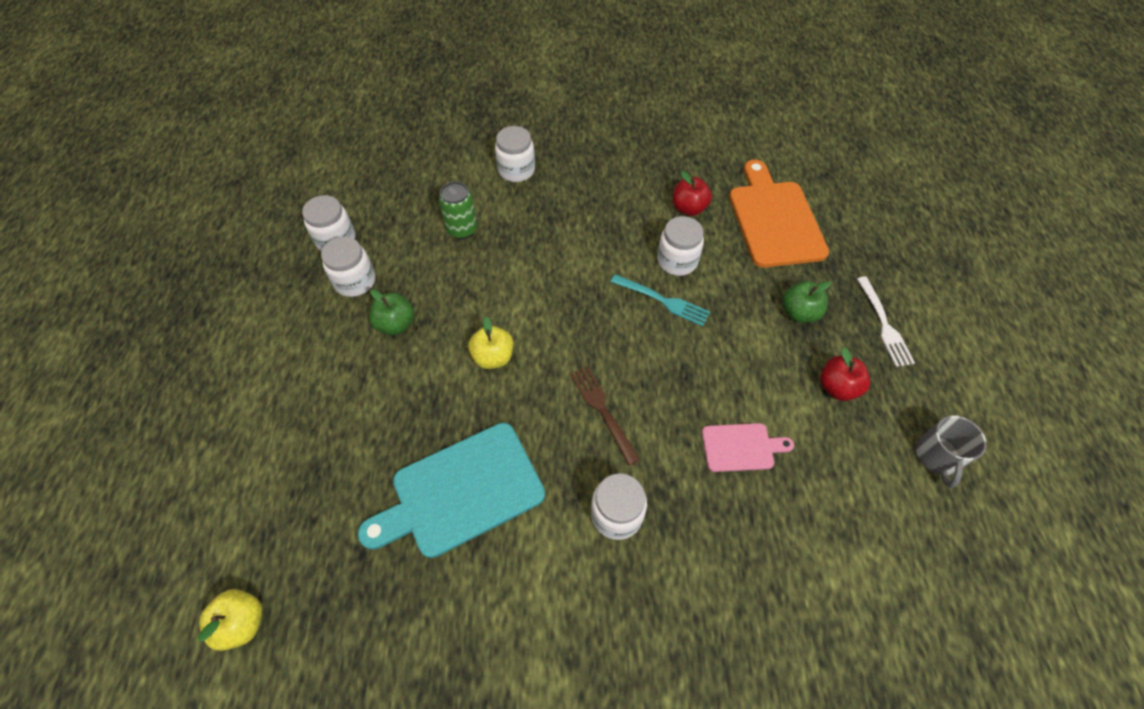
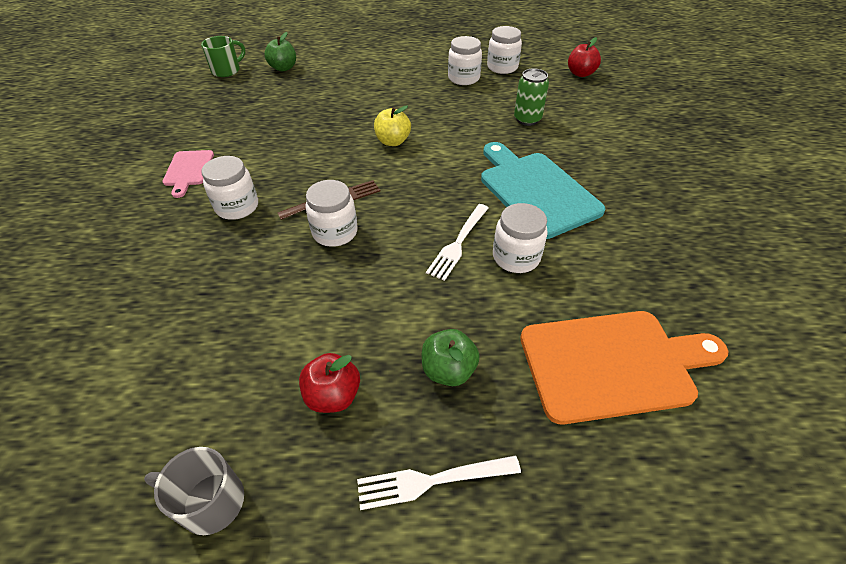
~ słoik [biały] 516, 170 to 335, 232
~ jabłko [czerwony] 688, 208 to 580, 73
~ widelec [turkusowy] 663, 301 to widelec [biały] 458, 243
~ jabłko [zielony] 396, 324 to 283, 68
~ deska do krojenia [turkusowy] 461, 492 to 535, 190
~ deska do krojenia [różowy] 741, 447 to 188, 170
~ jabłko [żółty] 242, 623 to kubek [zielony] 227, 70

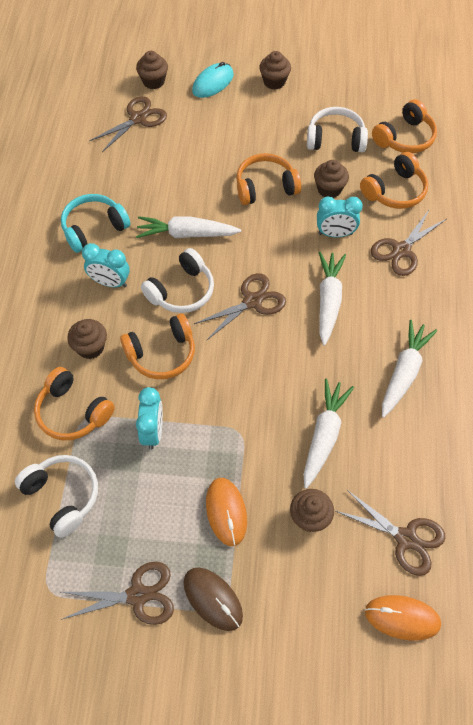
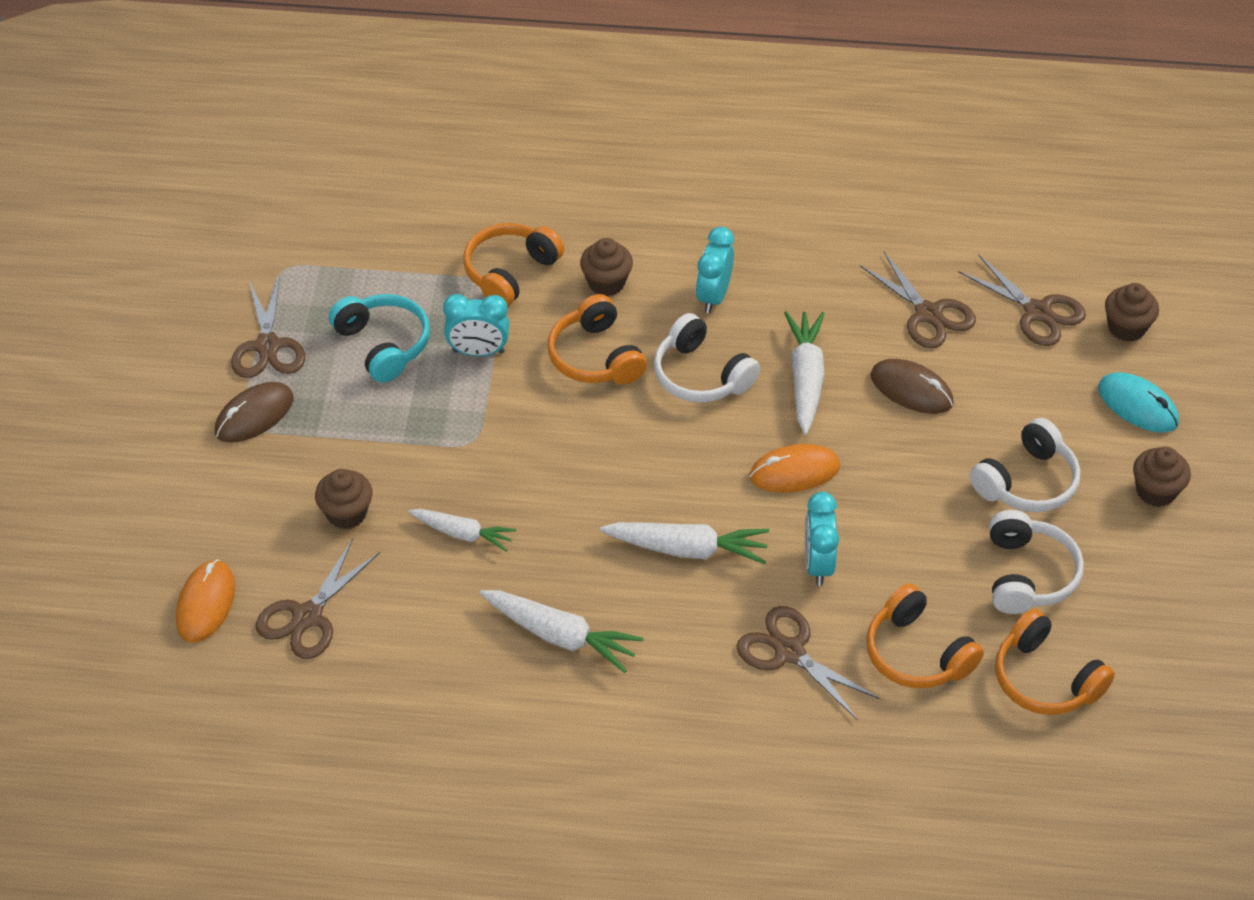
- słuchawki [pomarańczowy] 265, 187
- muffinka [brązowy] 329, 189
~ słuchawki [turkusowy] 94, 228 to 383, 344
~ nożyczki [brązowy] 252, 301 to 928, 314
~ marchewka [biały] 324, 436 = 462, 533 x0.66
~ słuchawki [biały] 63, 496 to 1027, 482
~ myszka [pomarańczowy] 226, 512 to 794, 472
+ myszka [brązowy] 911, 389

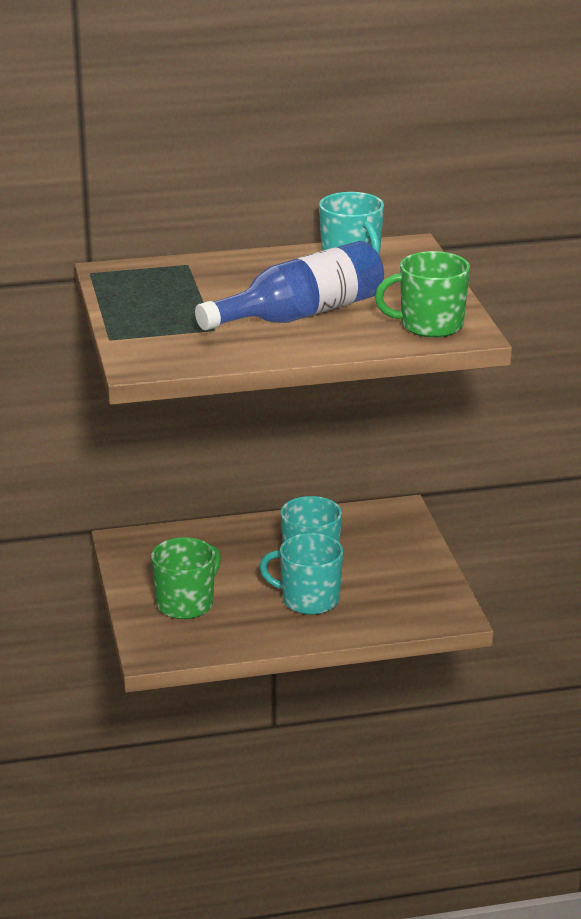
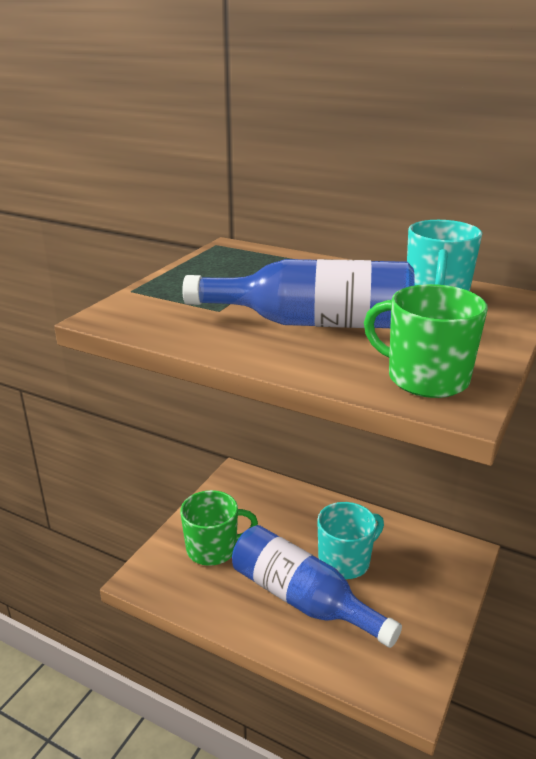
~ kubek [turkusowy] 309, 600 to butelka [niebieski] 302, 599

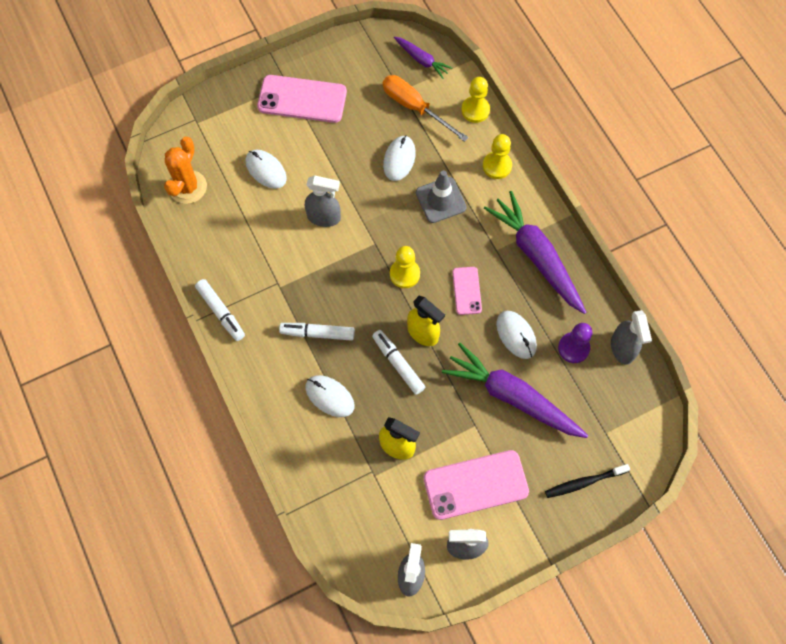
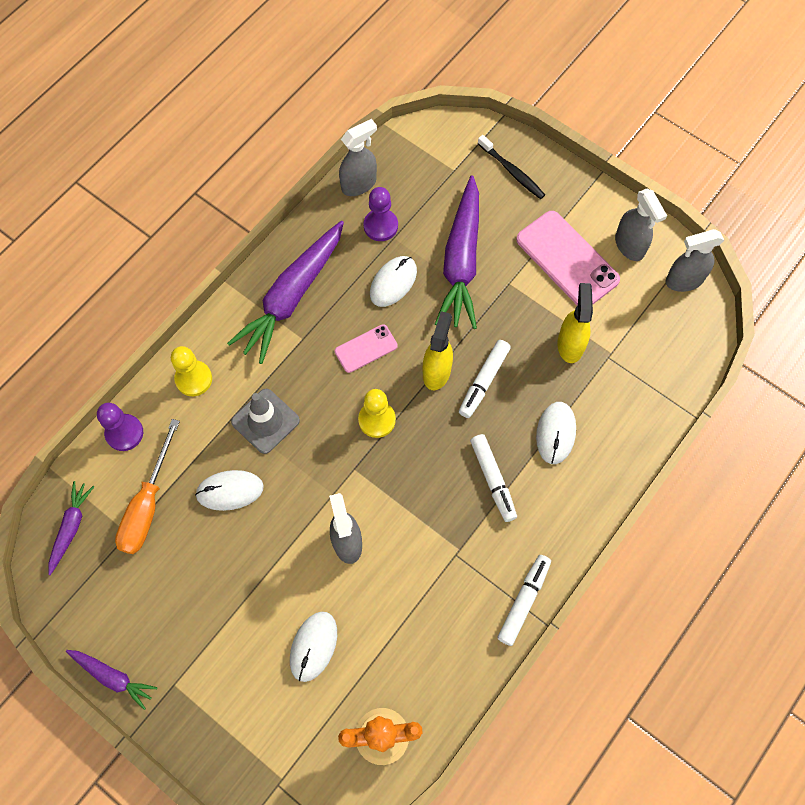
- telefon [różowy] 302, 99
~ pionek [żółty] 475, 110 to pionek [fioletowy] 124, 433
+ marchewka [fioletowy] 113, 677

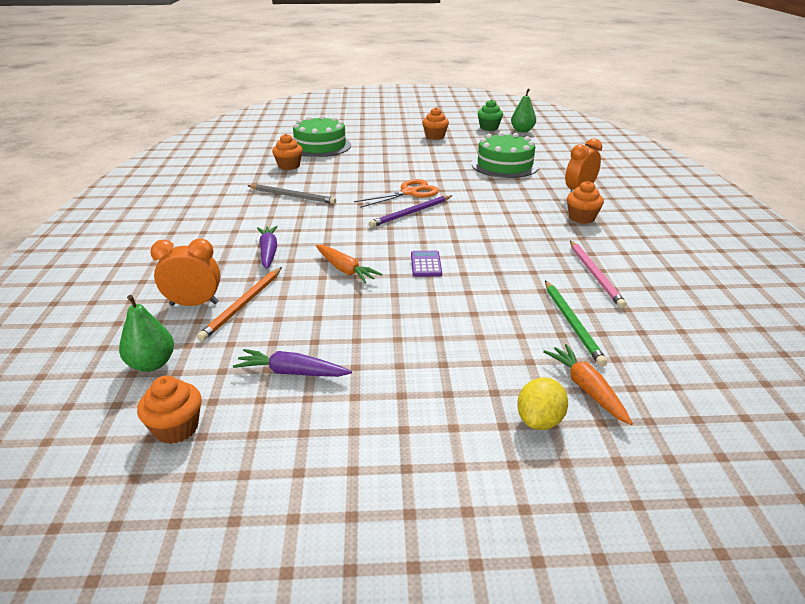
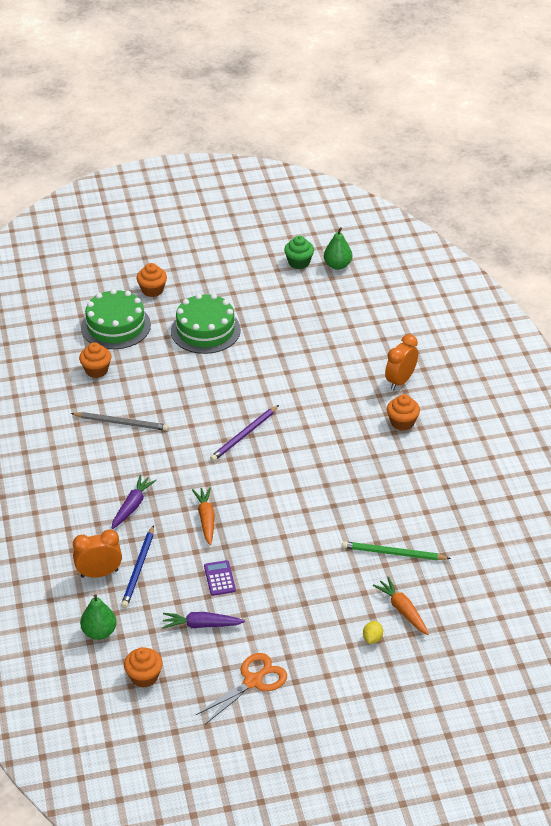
~ muffinka [pomarańczowy] 435, 136 to 152, 290
~ tort [zielony] 504, 165 to 205, 330
~ nożyczki [pomarańczowy] 409, 193 to 253, 681
~ marchewka [fioletowy] 268, 252 = 132, 506 45 degrees clockwise
- ołówek [różowy] 595, 275
~ marchewka [pomarańczowy] 345, 270 = 206, 519 135 degrees counterclockwise
~ kalkulator [fioletowy] 426, 264 to 219, 578
~ ołówek [pomarańczowy] 243, 305 to ołówek [niebieski] 138, 569
~ ołówek [zielony] 572, 323 = 393, 553 120 degrees clockwise
~ cytryna [żółty] 539, 421 = 372, 638 x0.66

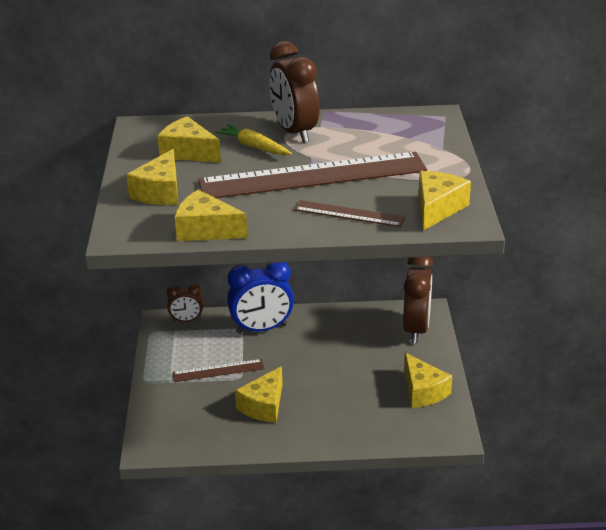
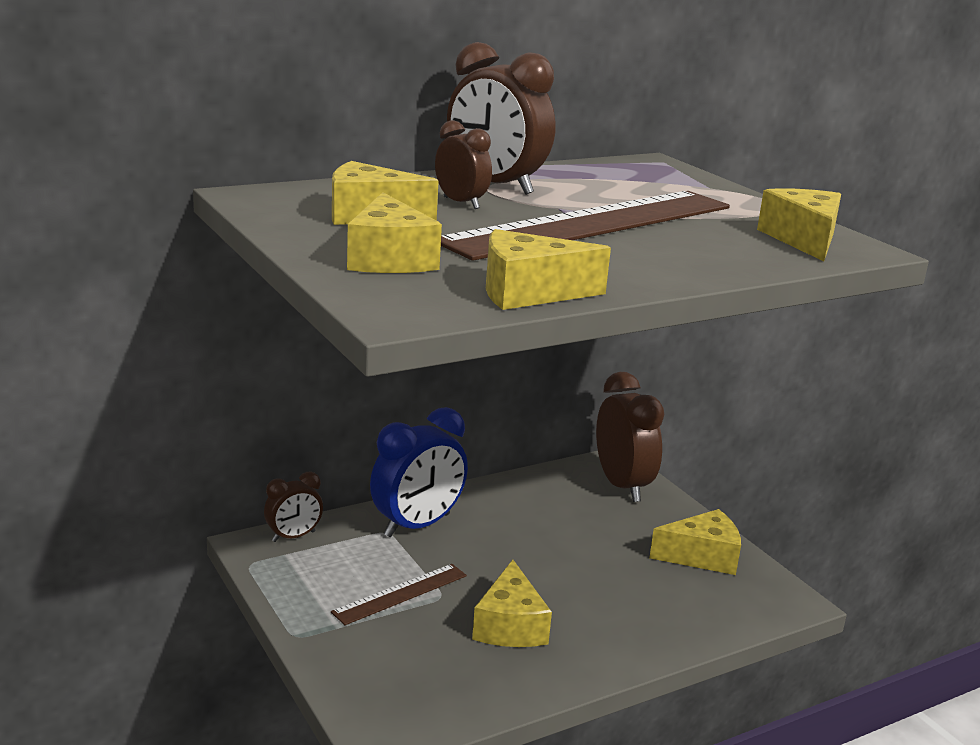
~ marchewka [żółty] 254, 147 to budzik [brązowy] 461, 203
- linijka [brązowy] 349, 214
~ ser [żółty] 423, 391 = 702, 556 45 degrees counterclockwise

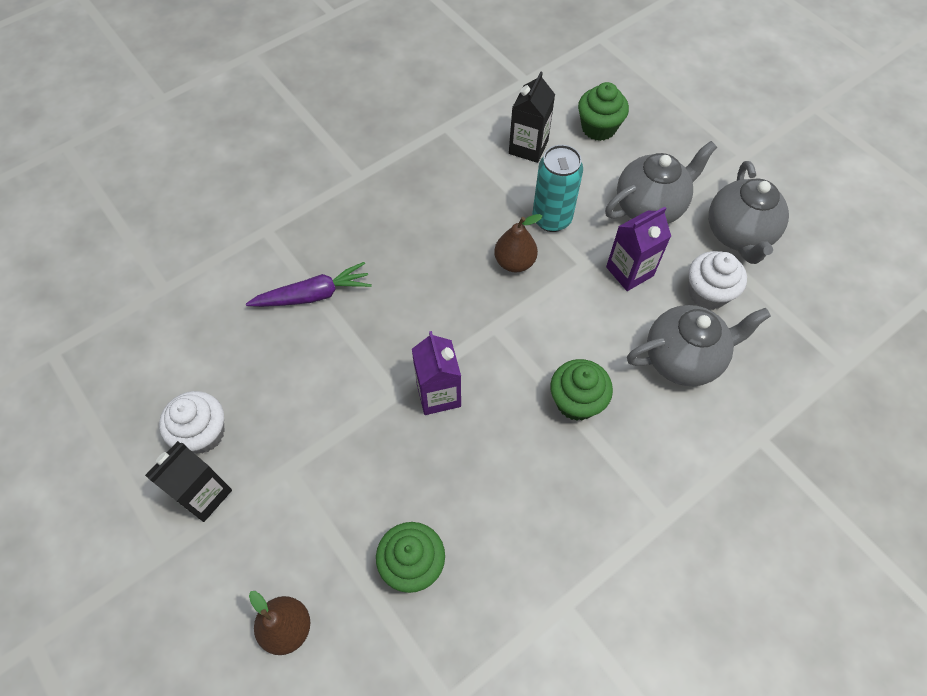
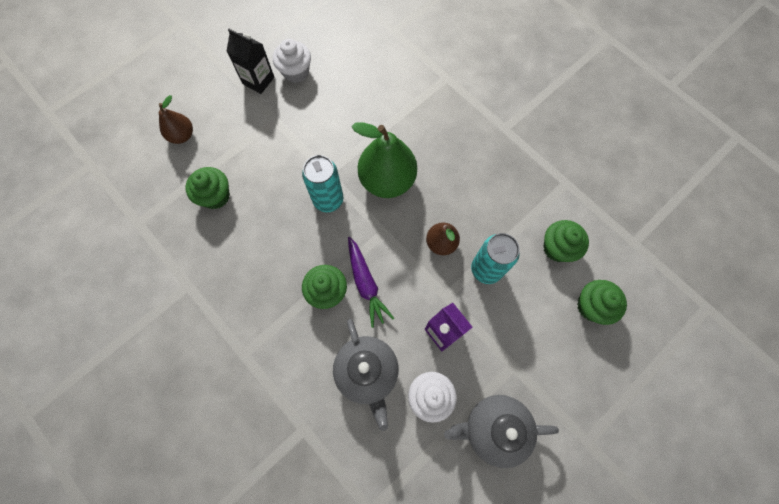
~ karton mleka [czarny] 528, 147 to muffinka [zielony] 557, 248
- imbryk [szary] 650, 207
~ marchewka [fioletowy] 313, 295 to 366, 284
~ karton mleka [fioletowy] 438, 394 to puszka [turkusowy] 328, 200
+ gruszka [zielony] 387, 180

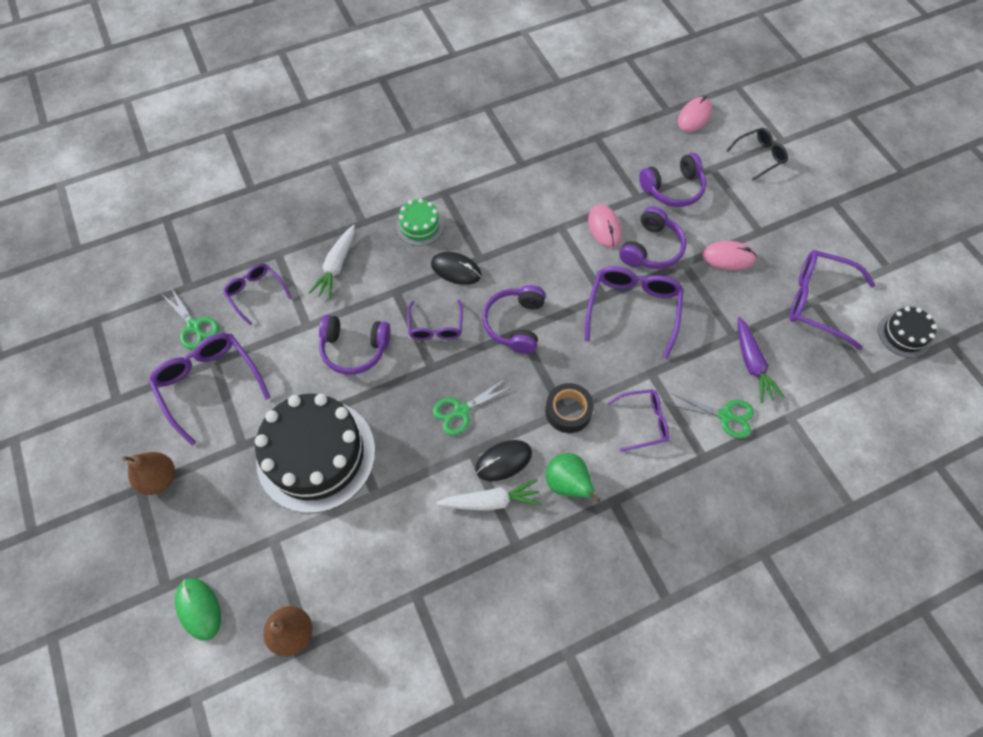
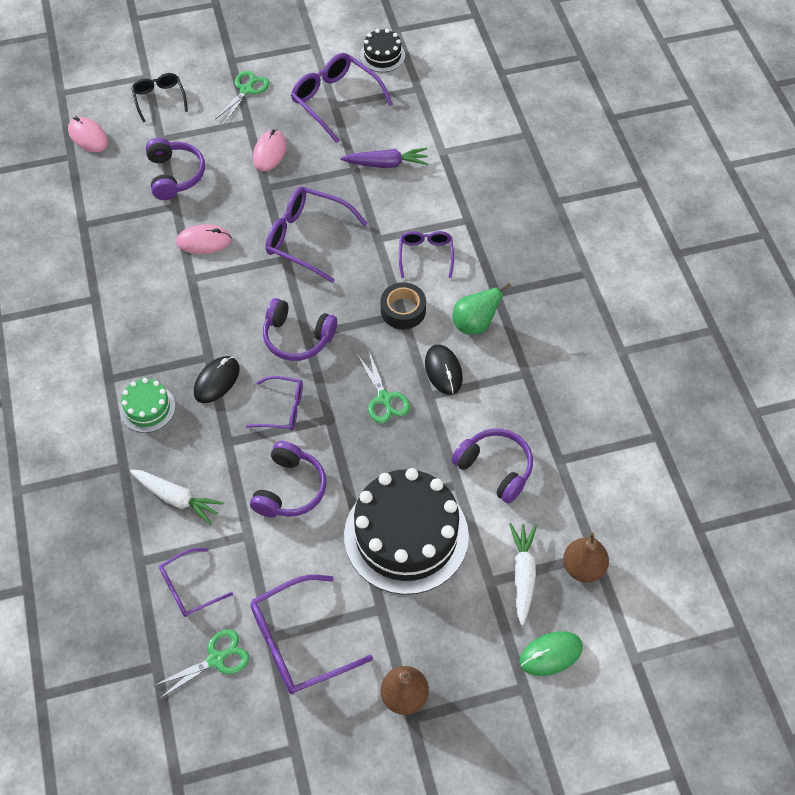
~ słuchawki [fioletowy] 651, 248 to 495, 468
~ okulary [fioletowy] 819, 302 = 336, 101 105 degrees clockwise
~ nożyczki [zielony] 725, 416 to 246, 90
~ marchewka [biały] 491, 501 to 522, 574

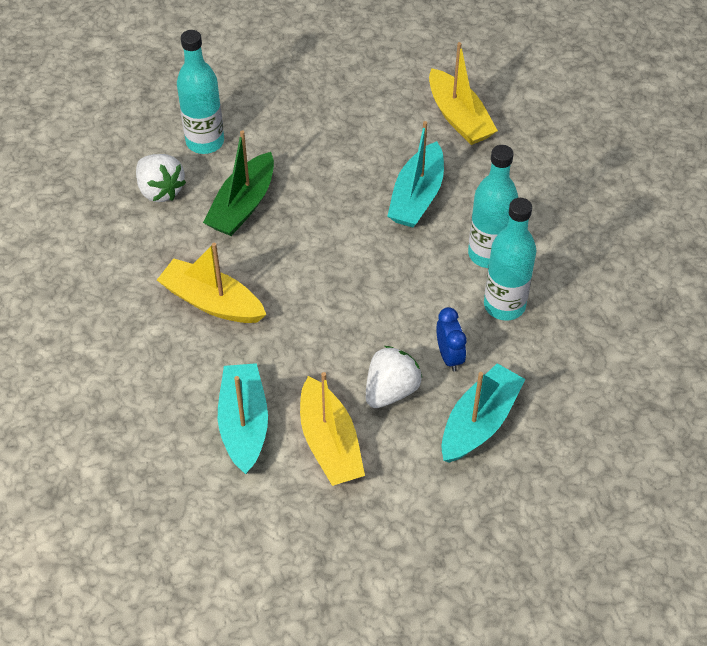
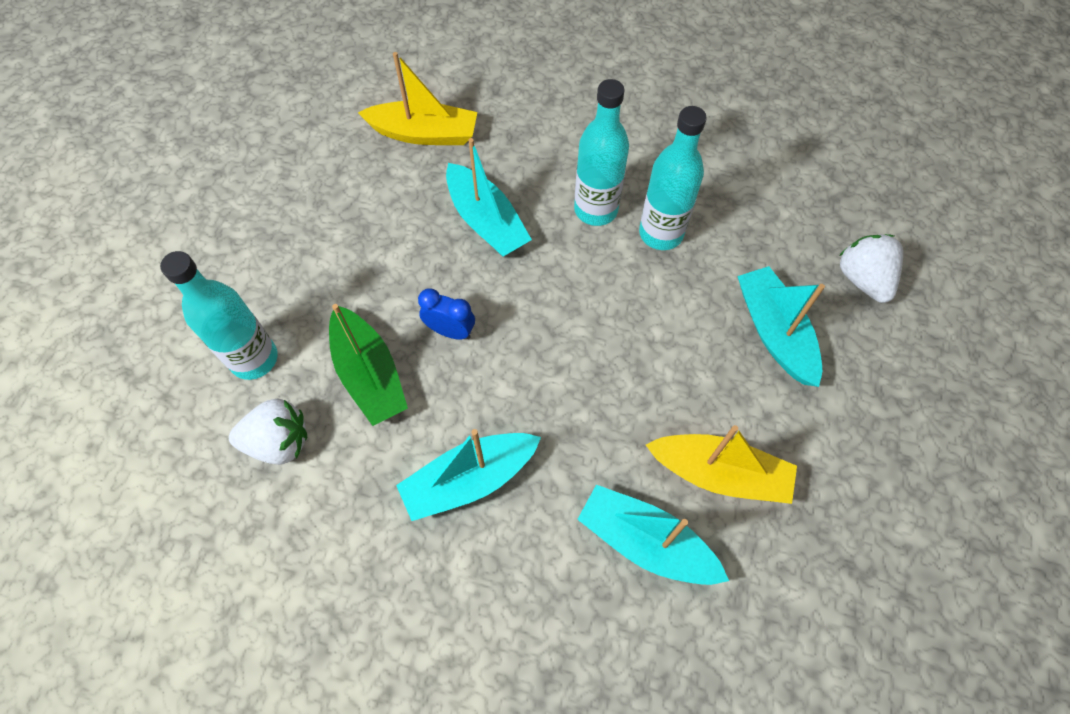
~ łódka [żółty] 212, 302 to łódka [turkusowy] 469, 479
~ budzik [niebieski] 449, 356 to 450, 331
~ truskawka [biały] 391, 390 to 862, 279

